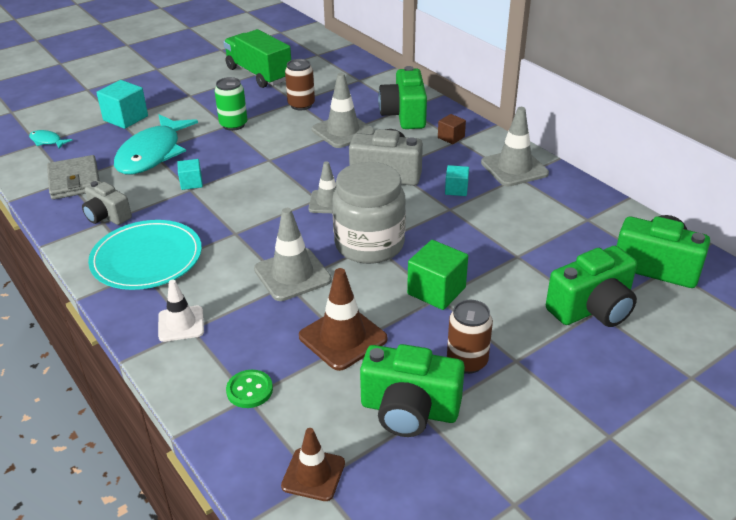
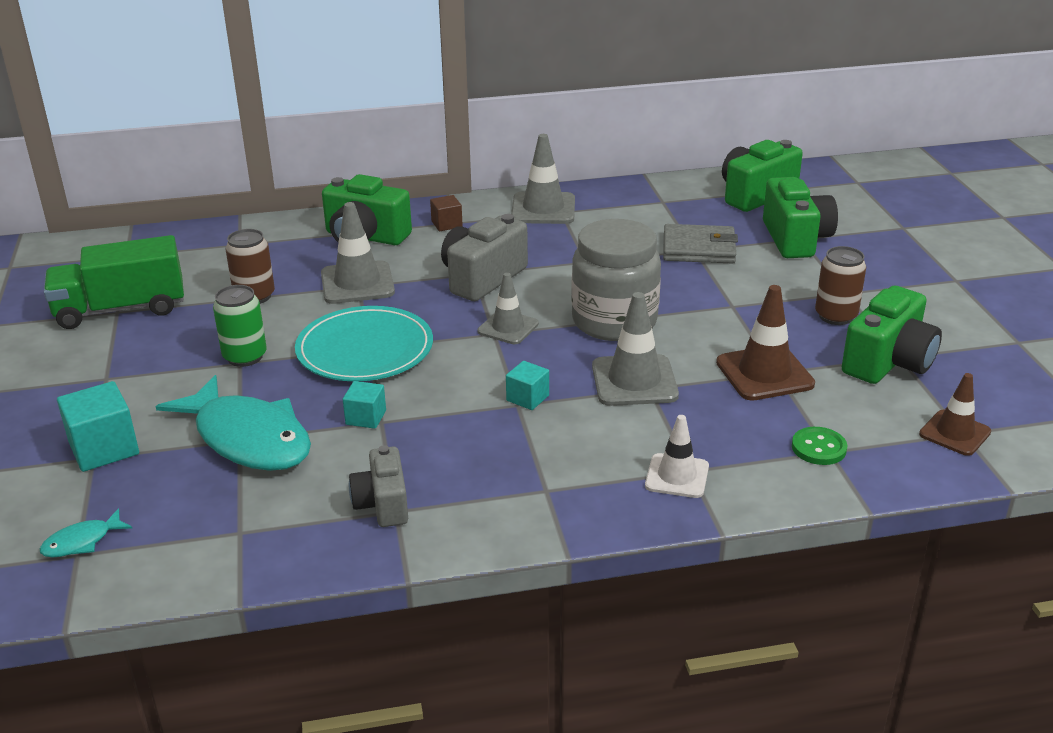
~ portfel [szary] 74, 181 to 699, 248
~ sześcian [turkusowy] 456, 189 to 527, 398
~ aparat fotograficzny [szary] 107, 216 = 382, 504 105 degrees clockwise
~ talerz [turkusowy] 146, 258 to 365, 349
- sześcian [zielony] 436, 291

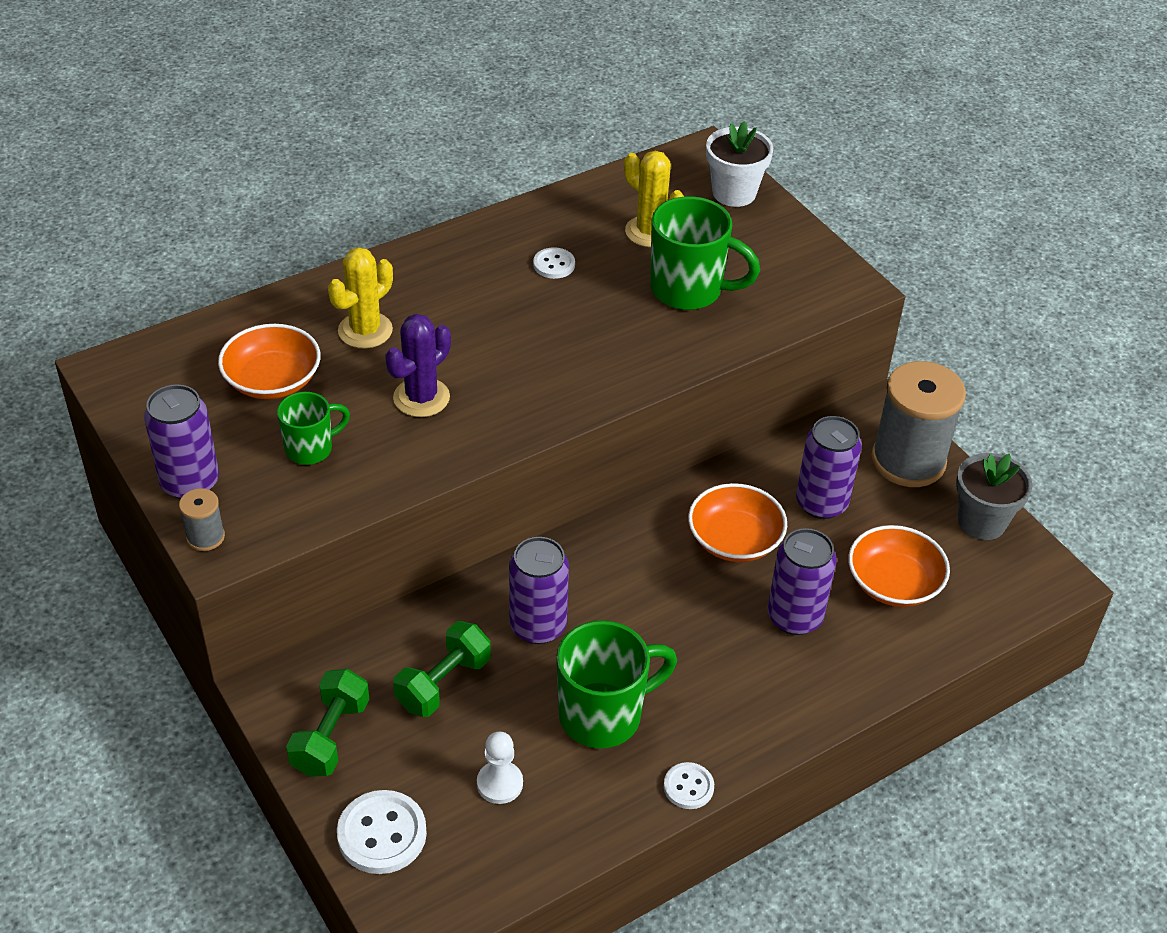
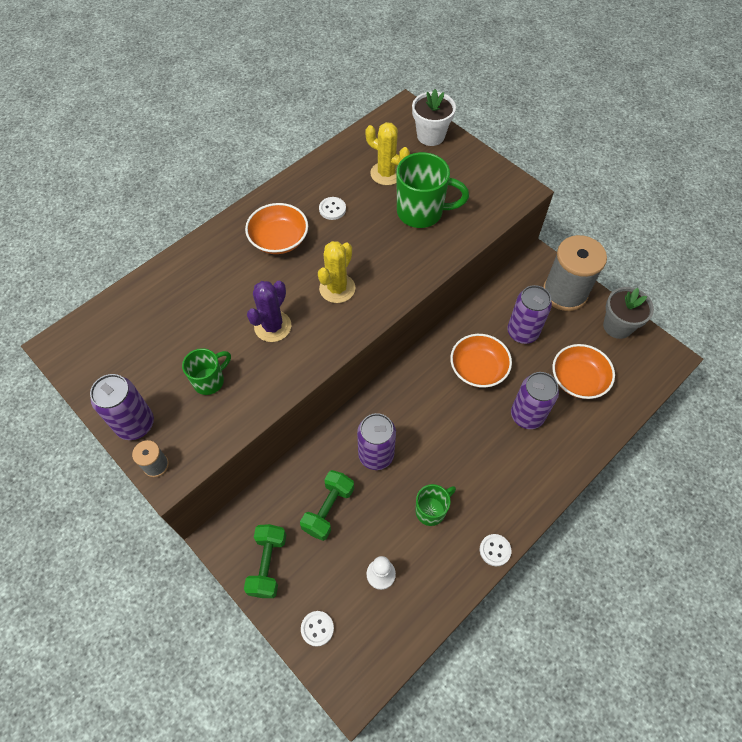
~ kaktus [żółty] 365, 330 to 337, 288
~ miska [pomarańczowy] 272, 380 to 279, 239
~ kubek [zielony] 603, 715 = 431, 510 x0.59
~ guzik [biały] 382, 834 = 317, 628 x0.58

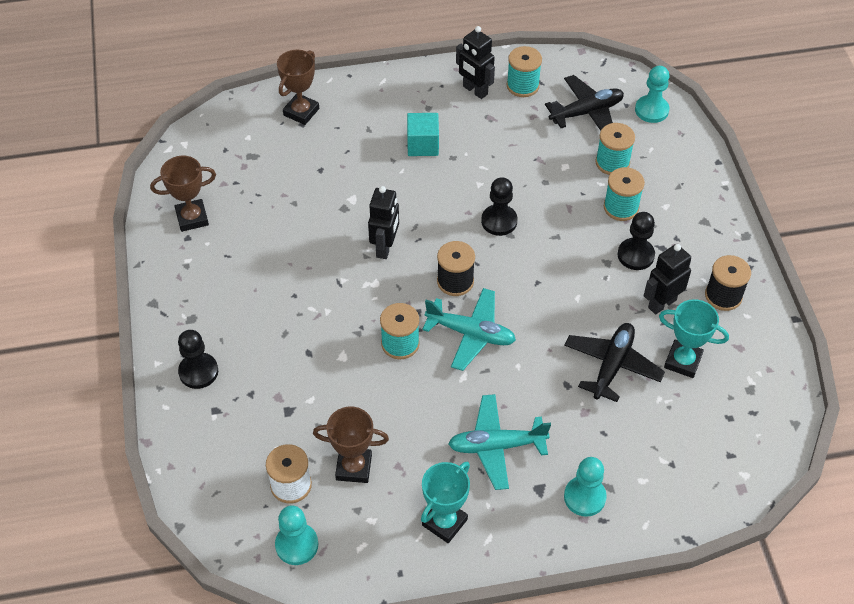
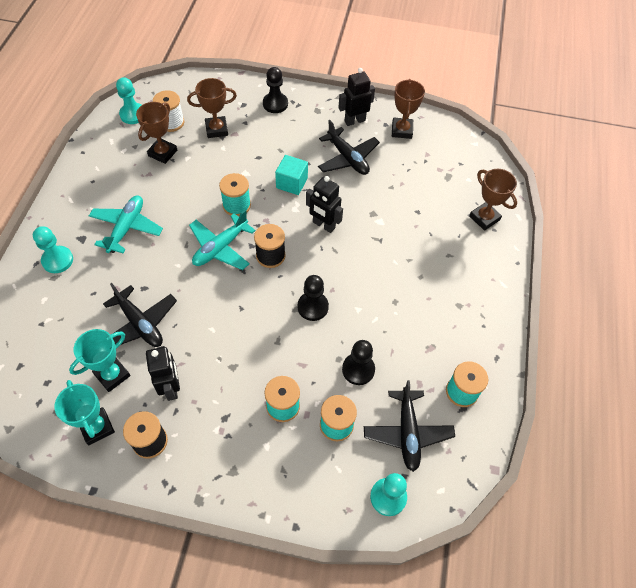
~ robot [czarny] 475, 90 to 354, 121
~ sześcian [turkusowy] 423, 145 to 292, 183
~ pionek [czarny] 635, 255 to 358, 369
~ puchar [turkusowy] 444, 522 to 97, 427
+ puchar [brązowy] 216, 129
+ samolot [czarny] 347, 158

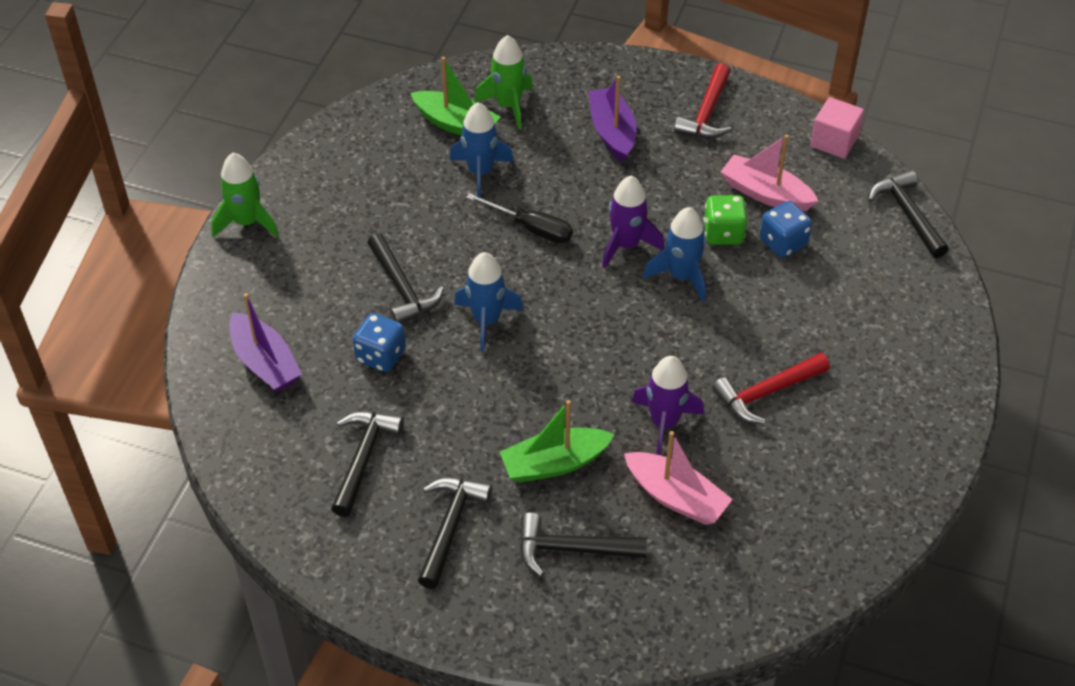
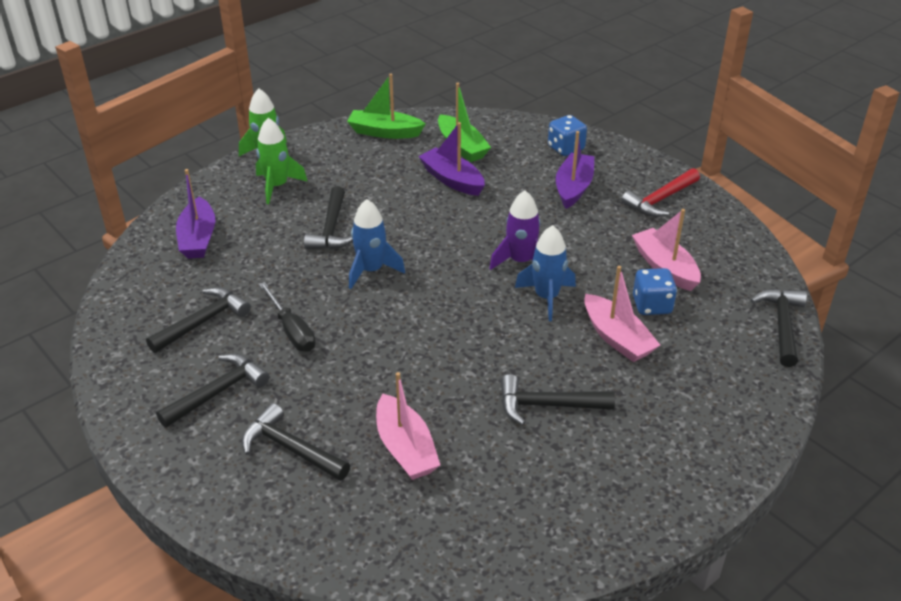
~ rakieta [zielony] 508, 105 to 277, 186
- sześcian [różowy] 834, 141
~ rakieta [niebieski] 480, 172 to łódka [fioletowy] 452, 180
~ śrubokręt [czarny] 531, 228 to 292, 330
- kostka do gry [zielony] 723, 233
~ kostka do gry [niebieski] 380, 356 to 566, 148
~ młotek [czerwony] 766, 392 to młotek [czarny] 547, 405
- rakieta [fioletowy] 664, 423
~ łódka [zielony] 554, 463 to 385, 132
+ łódka [różowy] 617, 338

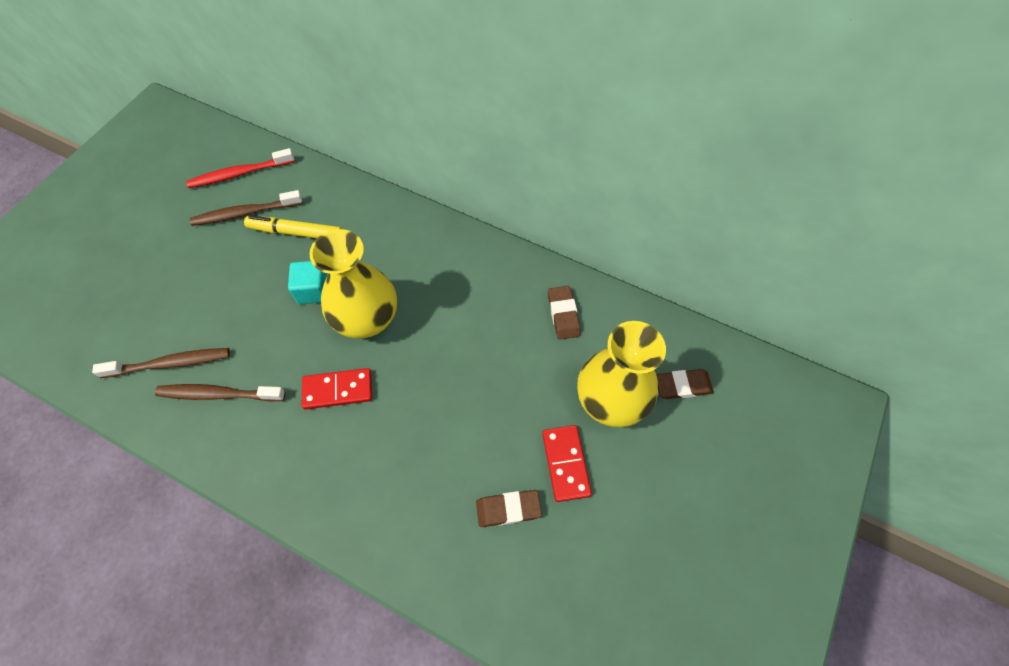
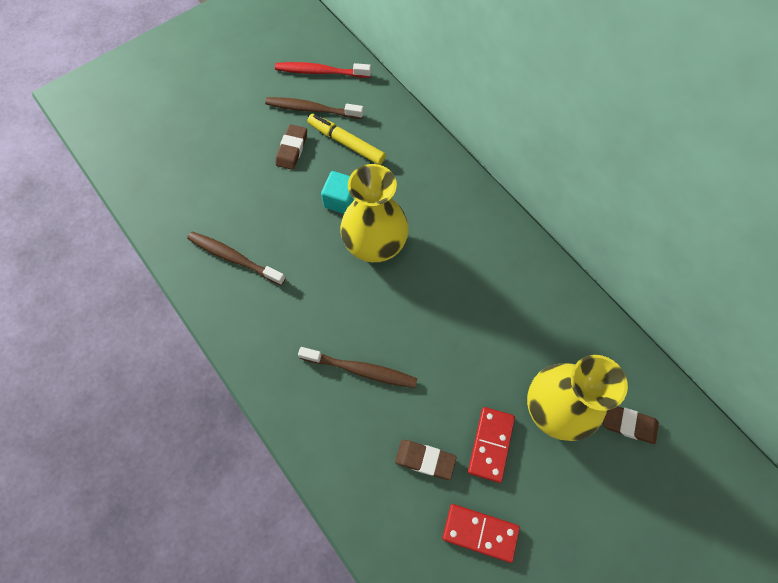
~ gumka do mazania [brązowy] 563, 314 to 292, 149
~ szczoteczka do zębów [brązowy] 170, 363 to 361, 370
~ kostka domina [czerwony] 338, 390 to 480, 532

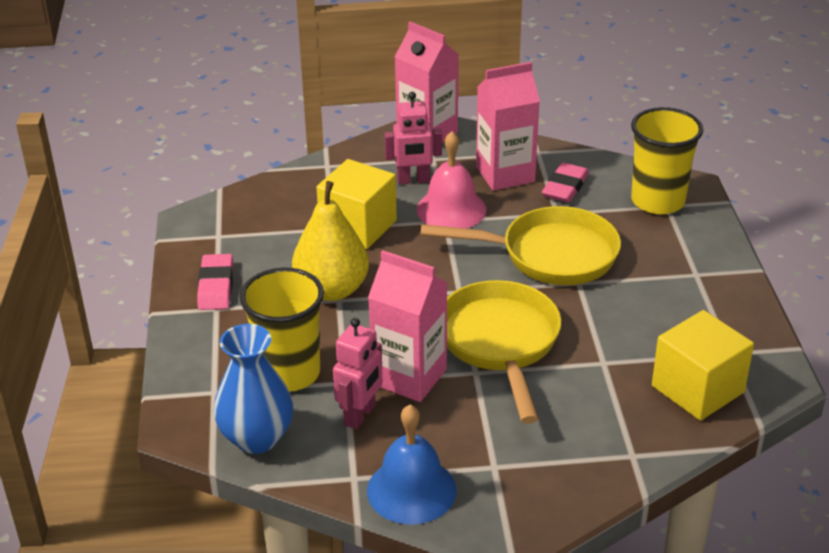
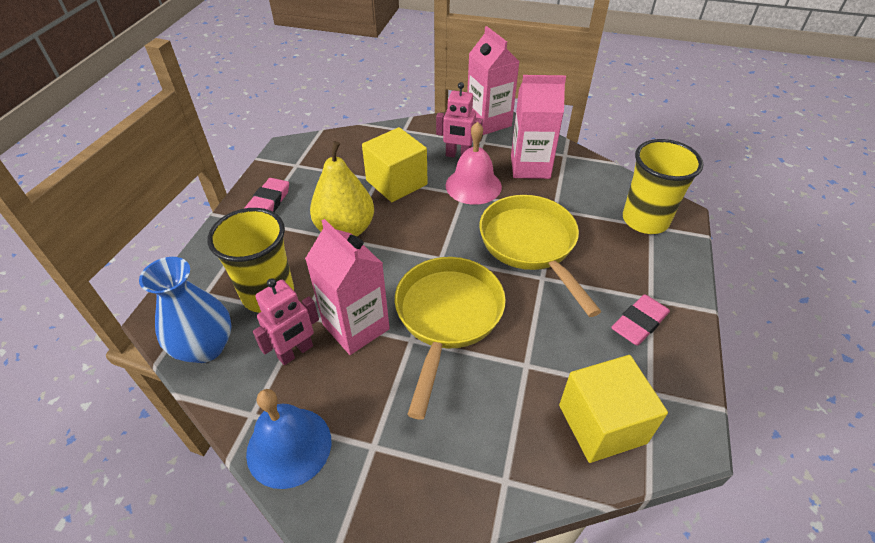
~ gumka do mazania [różowy] 565, 187 to 639, 323
~ patelnia [żółty] 550, 255 = 531, 245 135 degrees counterclockwise

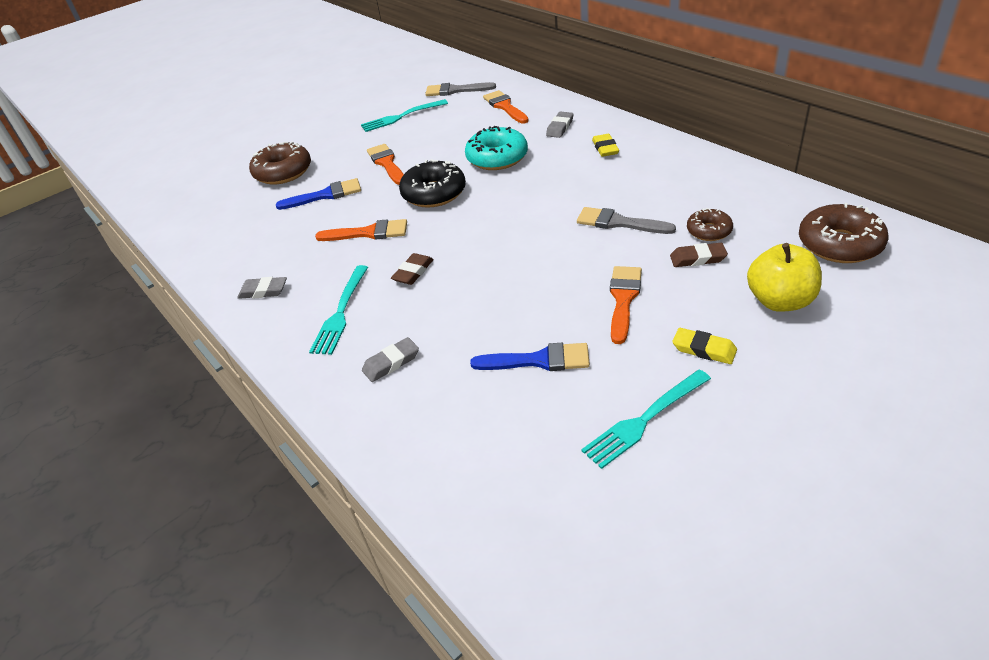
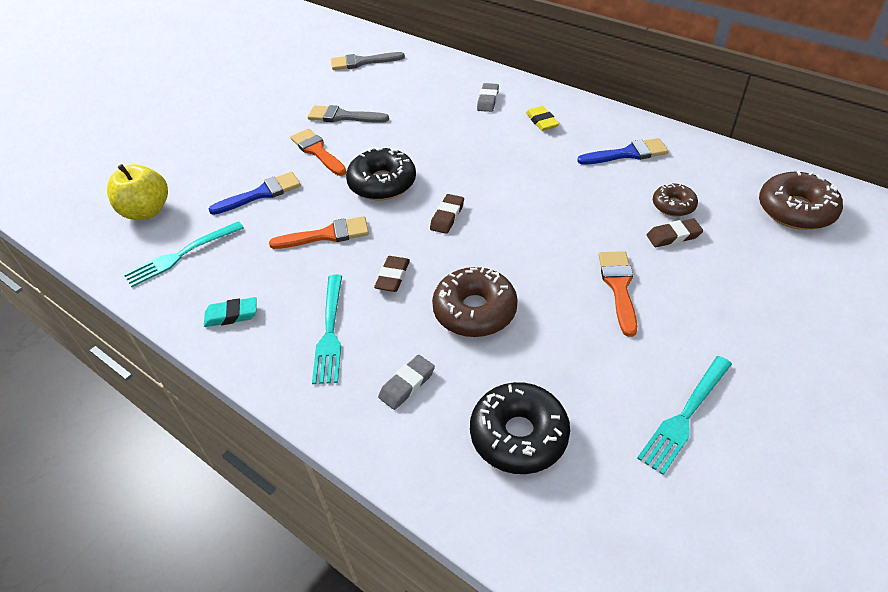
- pędzel [pomarańczowy] 505, 107
~ widelec [turkusowy] 401, 117 to 181, 255
- donut [turkusowy] 497, 158
~ donut [brązowy] 283, 172 to 475, 311
~ pędzel [szary] 619, 223 to 343, 116
~ jabłko [żółty] 779, 301 to 147, 211
~ gumka do mazania [szary] 263, 291 to gumka do mazania [turkusowy] 231, 315
- gumka do mazania [żółty] 704, 349
~ pędzel [niebieski] 538, 360 to 627, 154
+ gumka do mazania [brązowy] 447, 216
+ donut [czarny] 519, 435

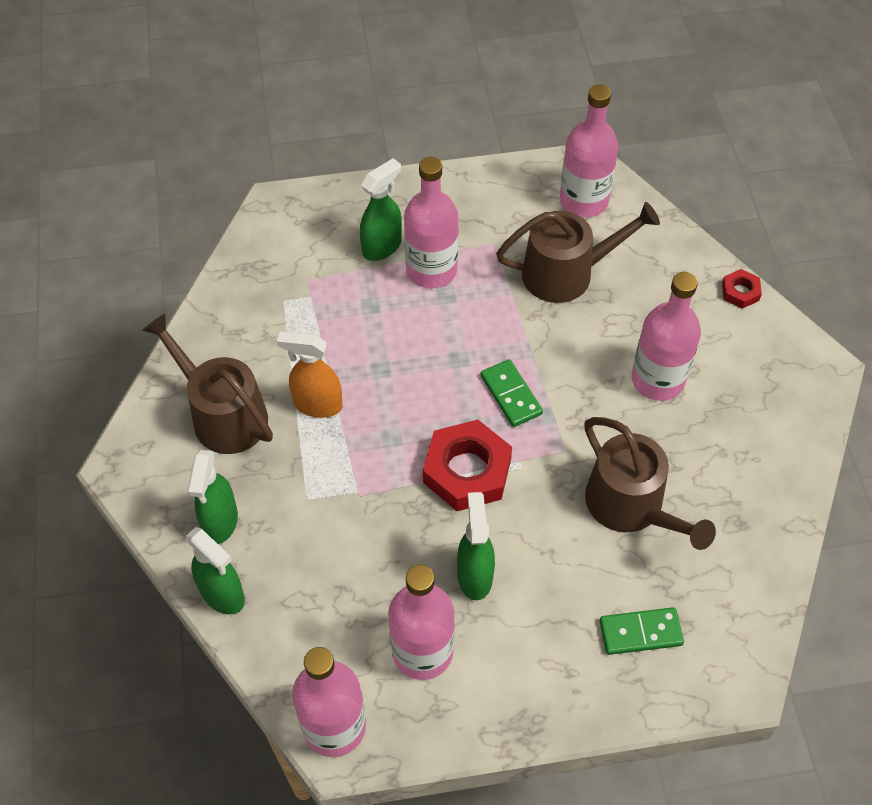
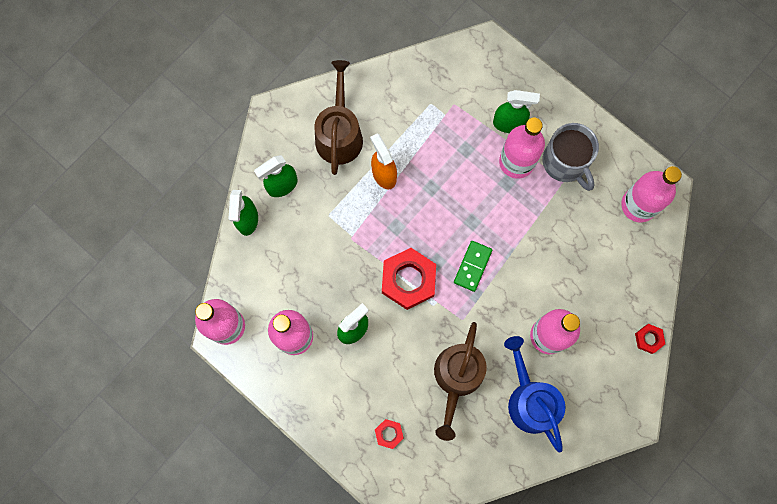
- konewka [brązowy] 566, 273
~ kostka domina [zielony] 640, 633 to nakrętka [czerwony] 389, 434
+ kubek [szary] 565, 162
+ konewka [niebieski] 530, 400

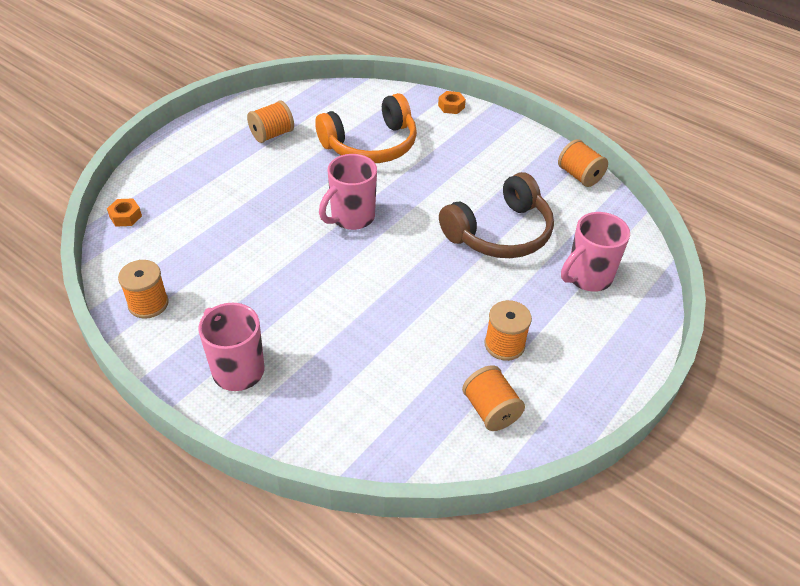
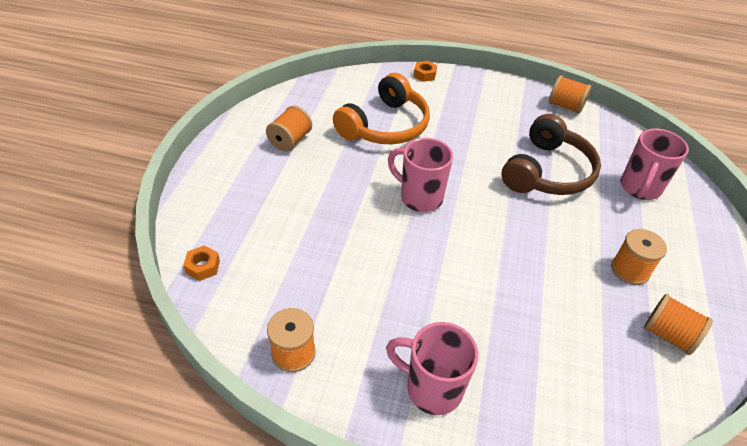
~ kubek [różowy] 351, 218 = 419, 197 105 degrees clockwise

